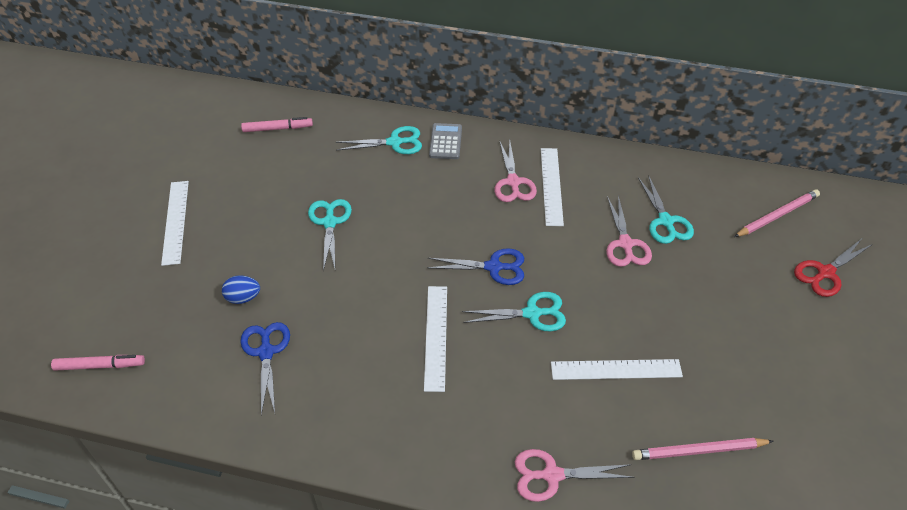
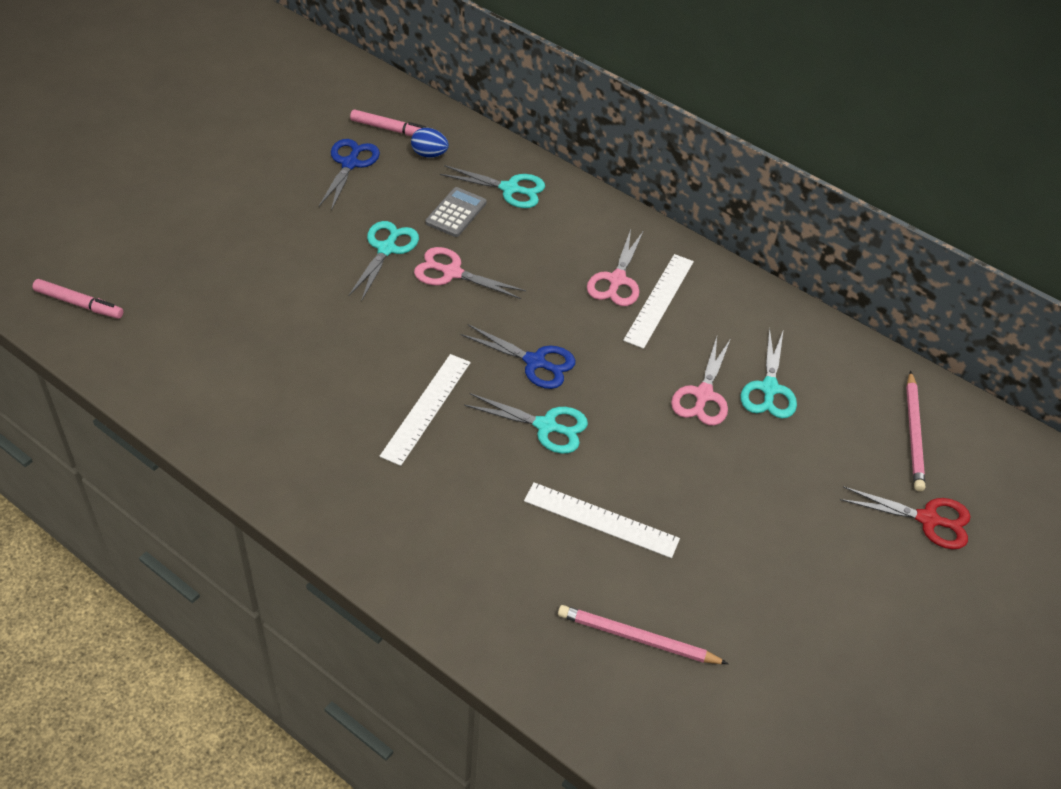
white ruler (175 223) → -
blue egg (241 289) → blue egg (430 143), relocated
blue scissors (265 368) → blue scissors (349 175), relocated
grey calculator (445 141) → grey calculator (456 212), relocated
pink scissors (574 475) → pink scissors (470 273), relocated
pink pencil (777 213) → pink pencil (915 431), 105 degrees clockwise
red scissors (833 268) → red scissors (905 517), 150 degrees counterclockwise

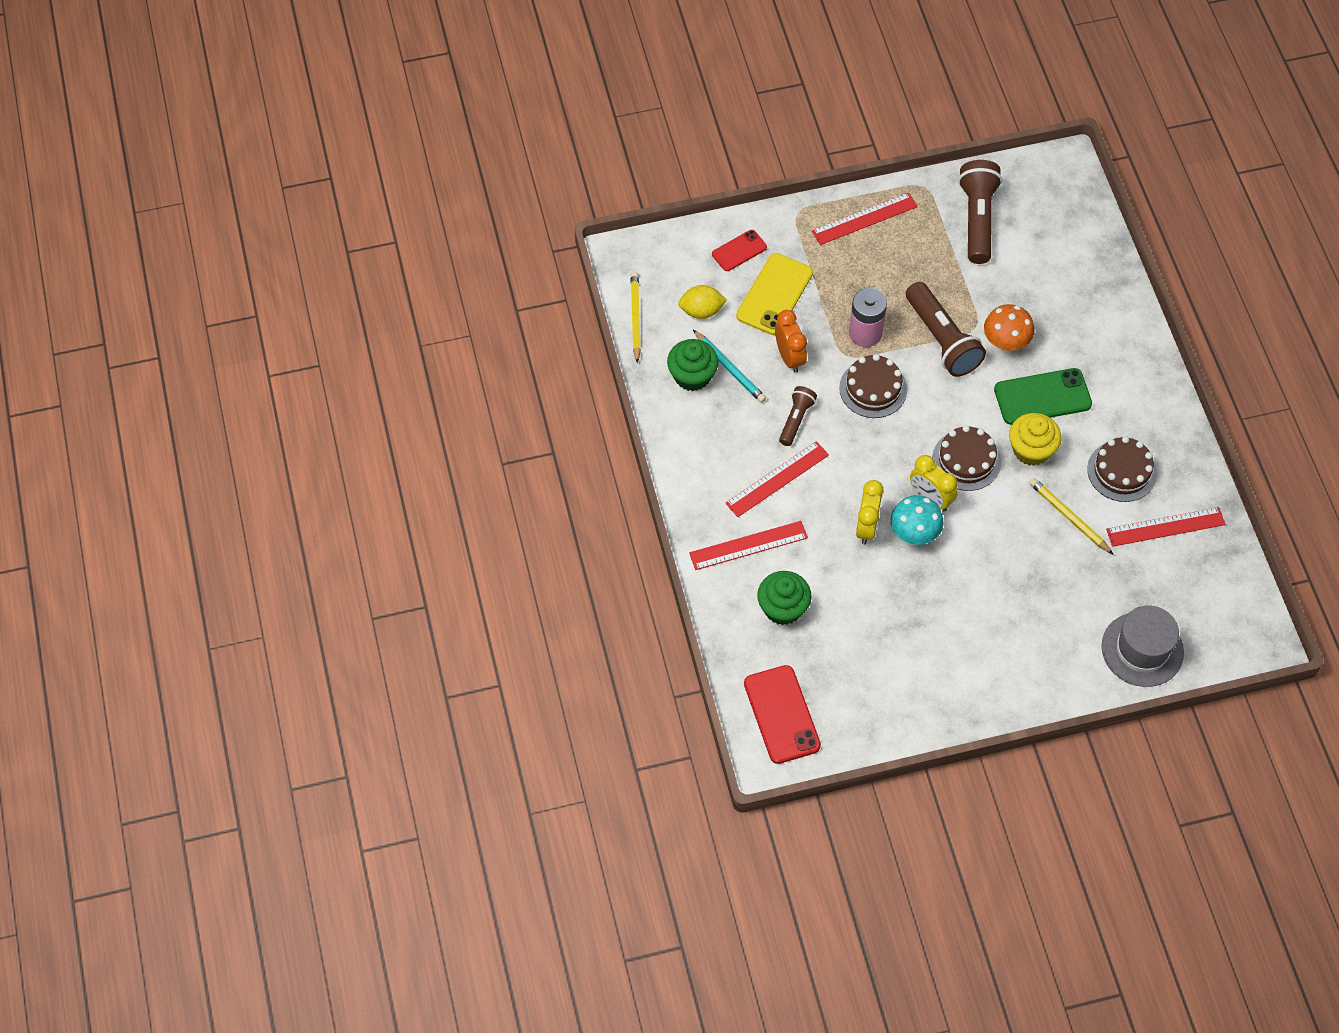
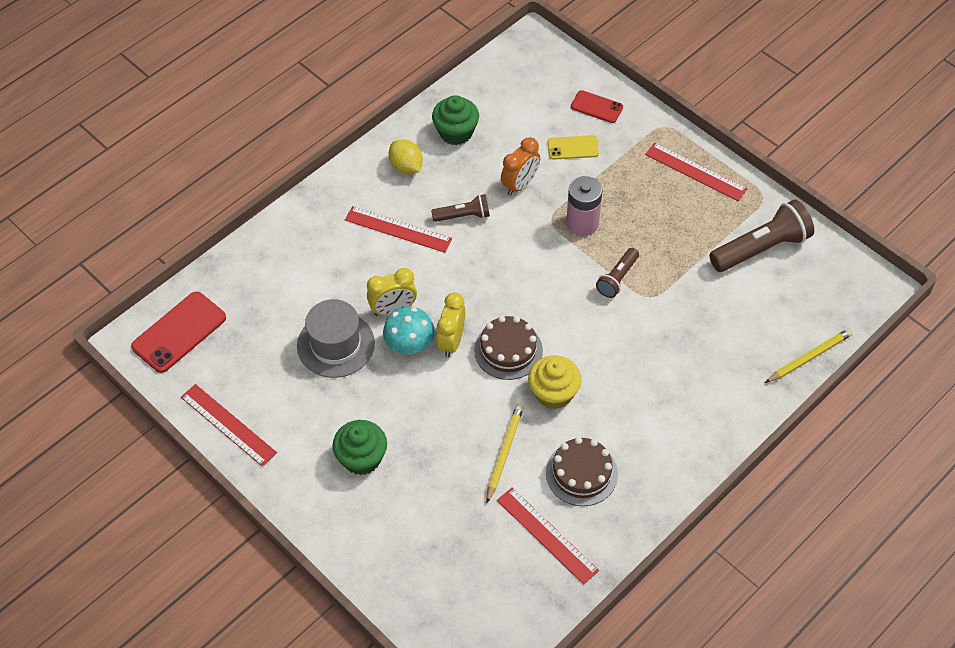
turquoise pencil (729 366) → -
brown cake (873 386) → -
orange mushroom (1009 327) → -
green phone (1043 396) → -
yellow pencil (635 317) → yellow pencil (809 355), relocated
yellow lemon (702 302) → yellow lemon (406 156), relocated
red ruler (748 545) → red ruler (229 425), relocated
green cupcake (784 598) → green cupcake (359 447), relocated
grey hat (1142 646) → grey hat (336 338), relocated
yellow phone (774 294) → yellow phone (573 147), x0.59
brown flashlight (946 329) → brown flashlight (617 273), x0.56

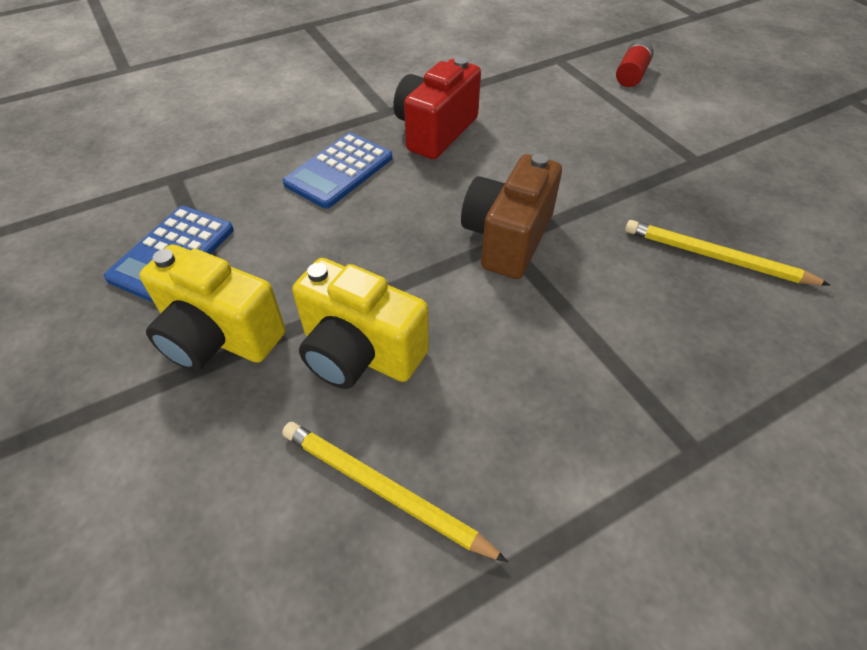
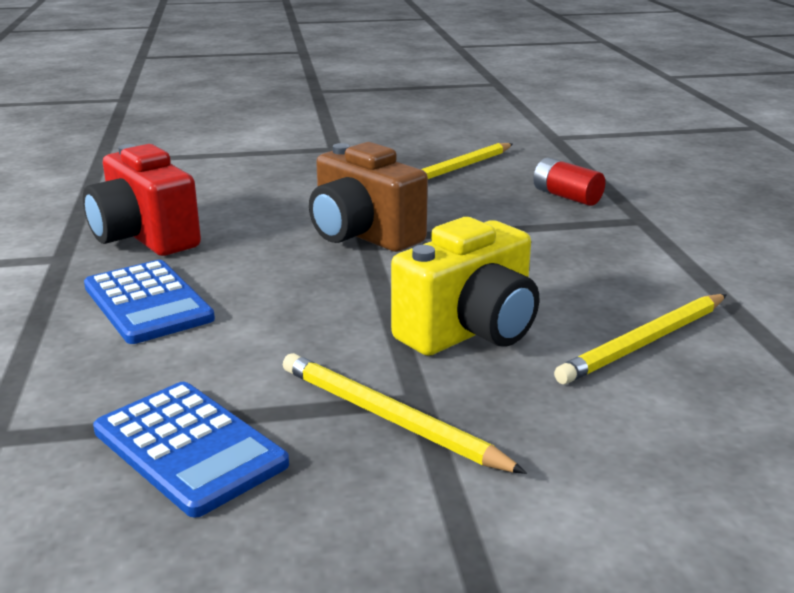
red battery (635 63) → red battery (569 182), relocated
yellow camera (212 308) → yellow pencil (405 413)

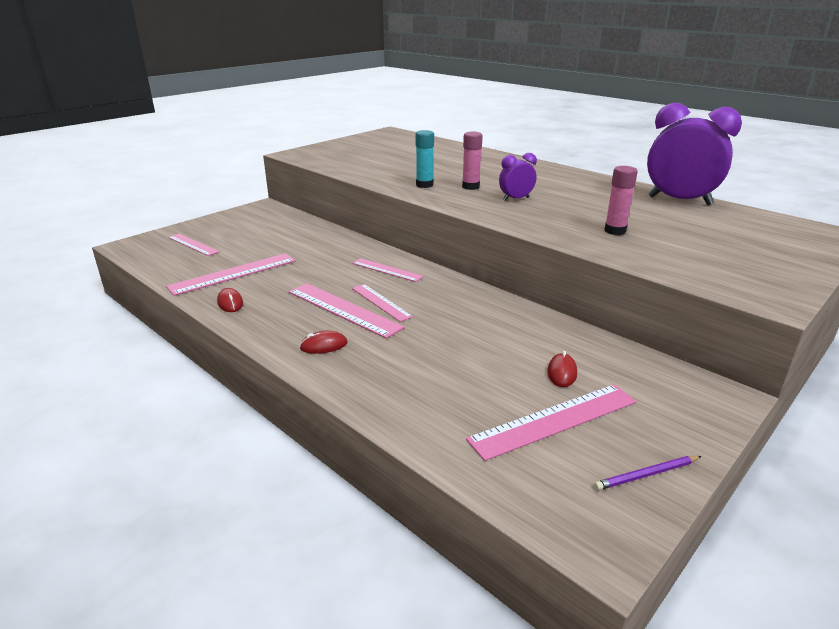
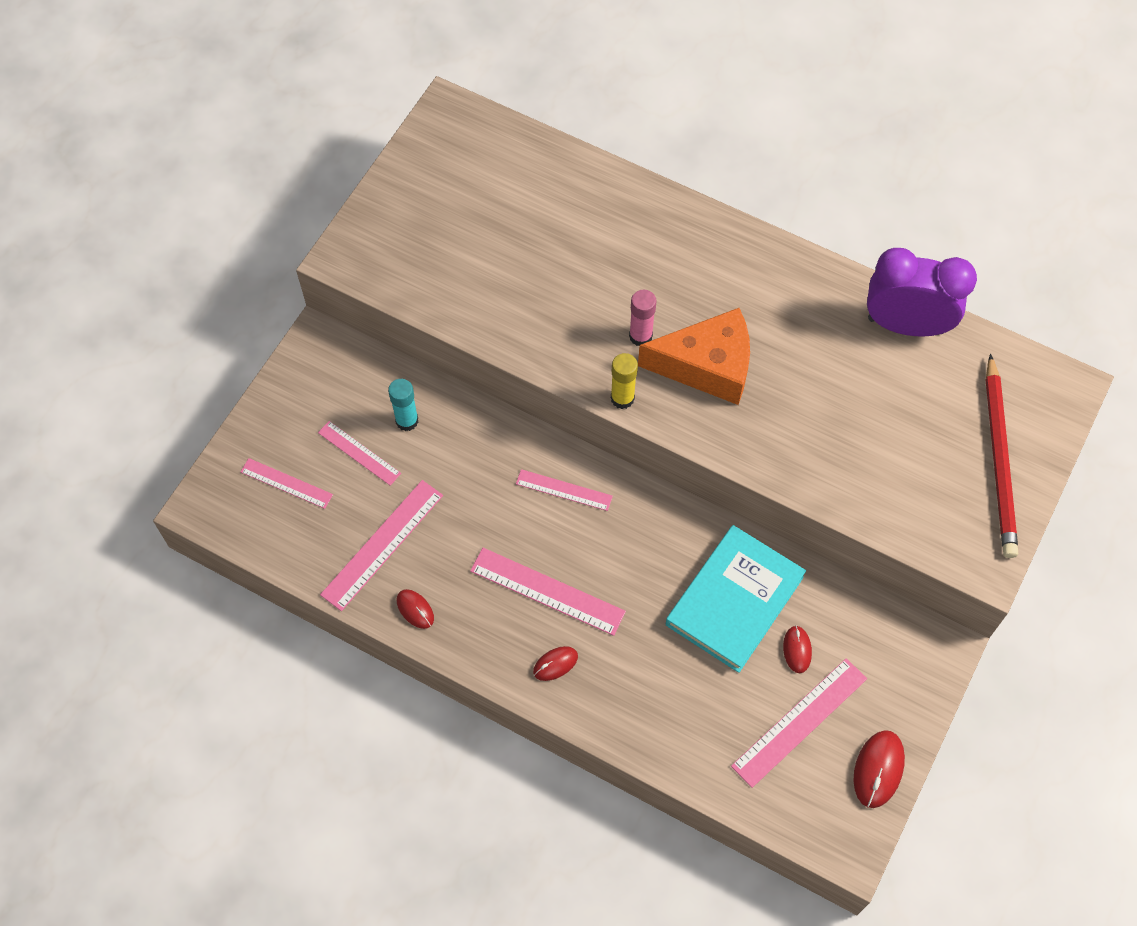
pink glue stick (621 200) → -
- → yellow glue stick (624 381)
- → turquoise book (736 599)
- → red pencil (1002 456)
pink ruler (382 303) → pink ruler (359 453), relocated
turquoise glue stick (425 159) → turquoise glue stick (403 405), relocated
purple clock (518 177) → orange cheese (694 356)
purple pencil (647 473) → red mouse (879 769)

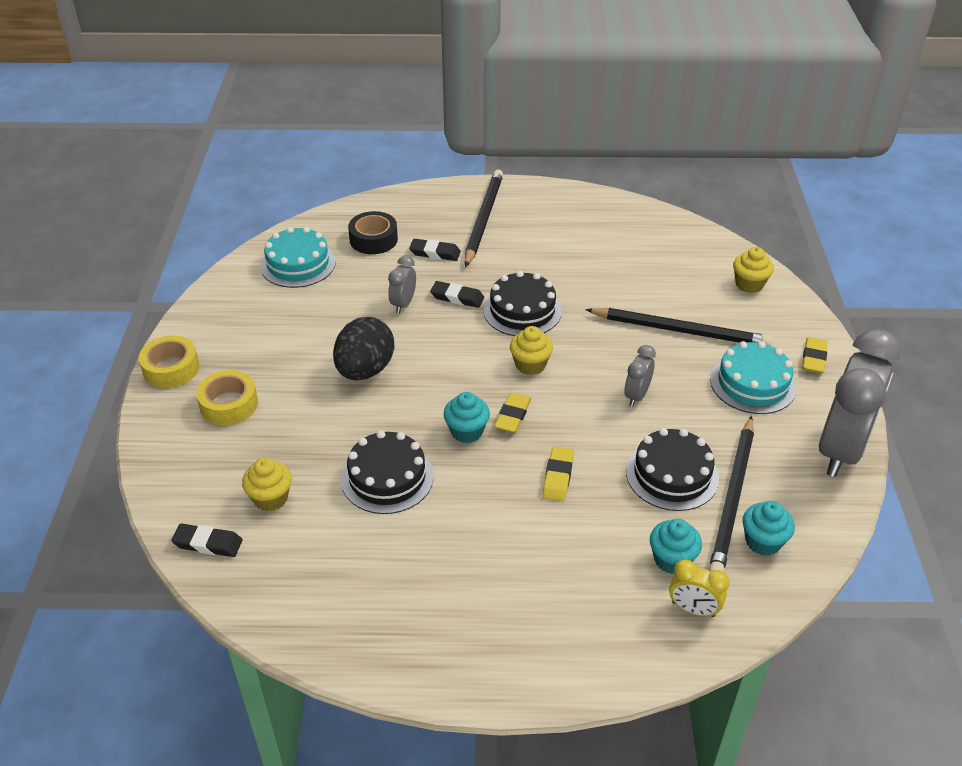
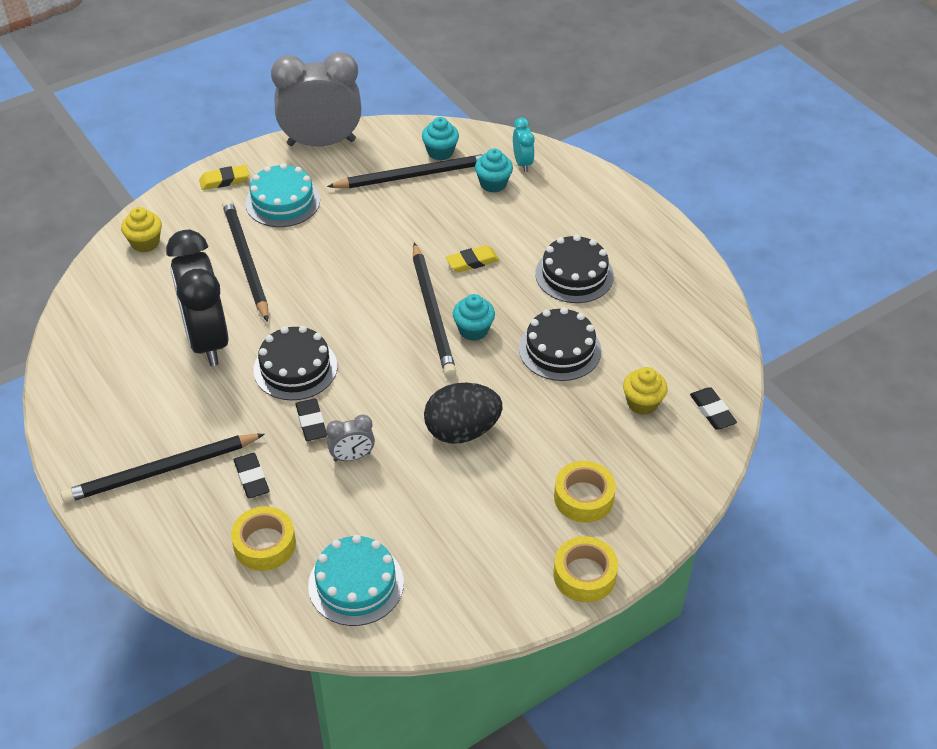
yellow cupcake (531 350) → -
grey clock (640 376) → -
- → black clock (197 298)
black cake (672 469) → black cake (574 268), relocated
yellow eraser (512 412) → black pencil (434 310)
black tape (373 232) → yellow tape (263 538)
yellow clock (699 588) → turquoise clock (524 145)

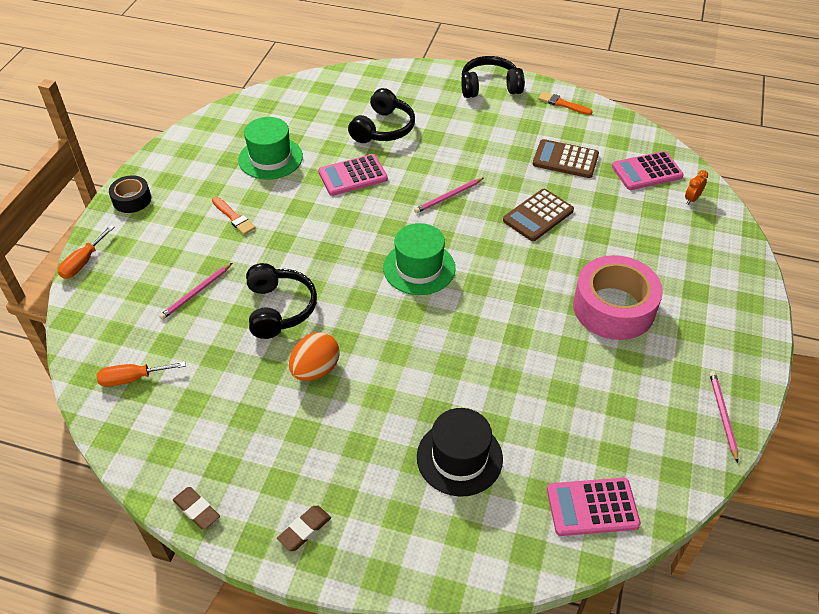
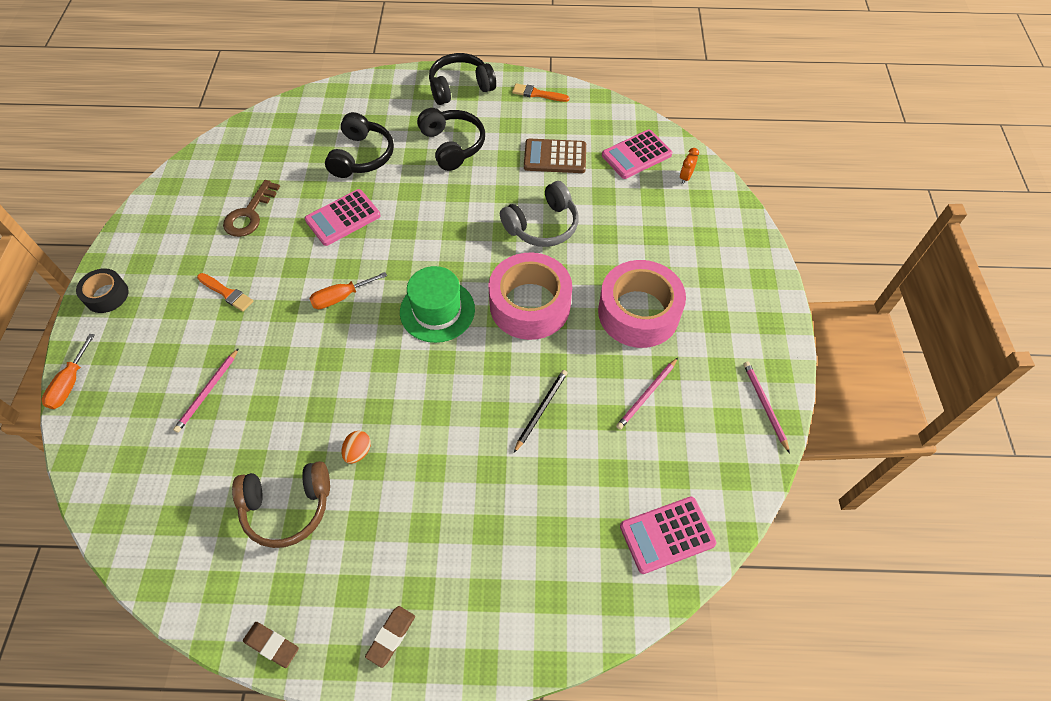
black hat (460 452) → -
- → brown headphones (281 504)
- → pink tape (530 296)
- → black pencil (540 411)
orange screwdriver (141 374) → orange screwdriver (348 290), relocated
black headphones (281 301) → black headphones (451 139), relocated
pink pencil (449 195) → pink pencil (647 394), relocated
green hat (270 148) → brown key (251 208)
brown calculator (538 215) → grey headphones (539 214)
orange egg (314 356) → orange egg (356 447), x0.58

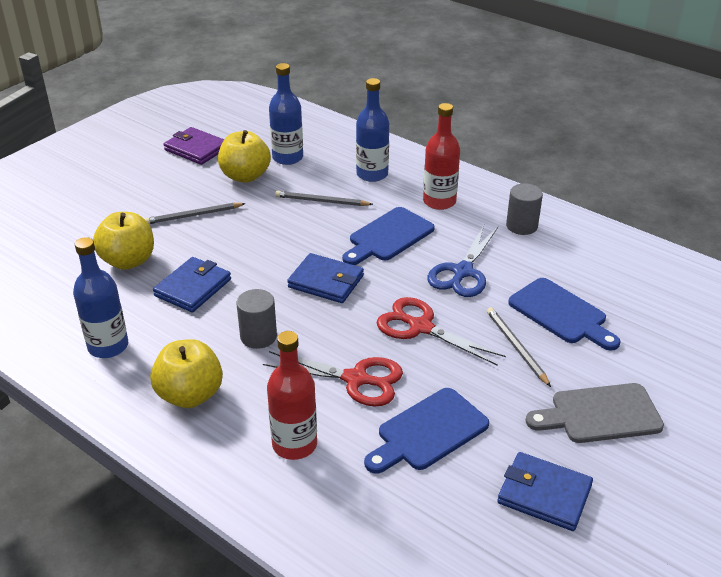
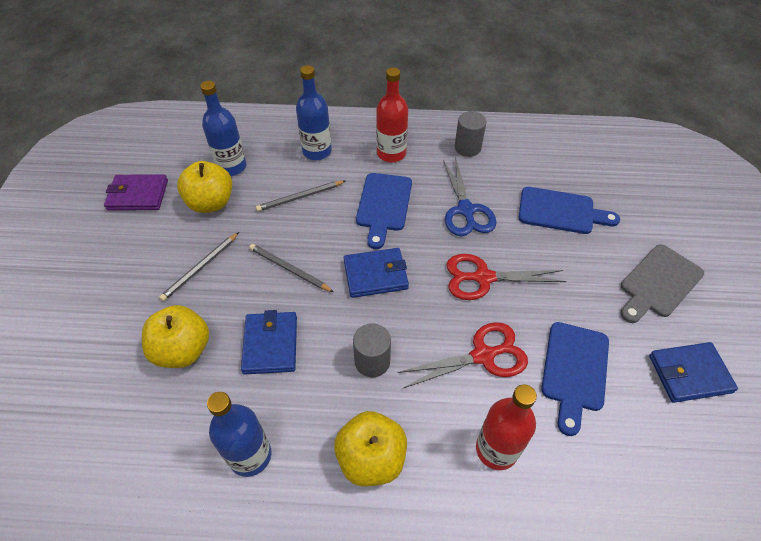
grey pencil (519 347) → grey pencil (291 268), relocated

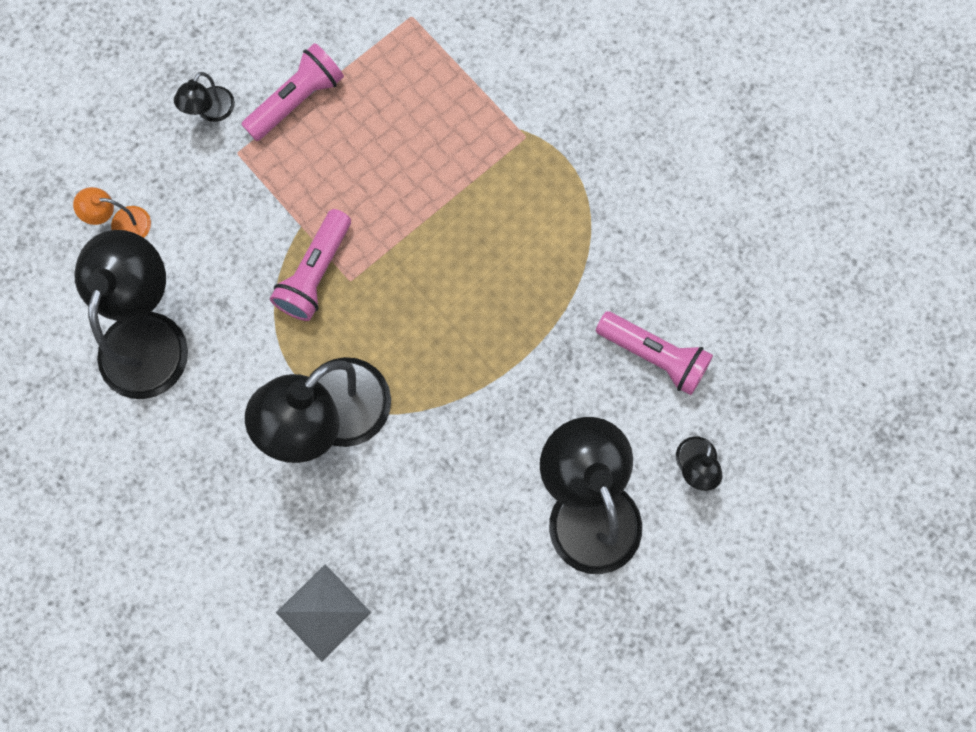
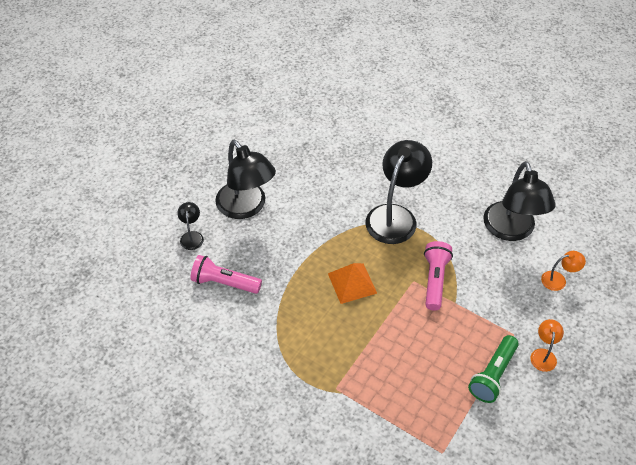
grey pyramid (323 613) → -
- → orange pyramid (352 283)
black lamp (204 97) → orange lamp (547 345)
pink flashlight (292 92) → green flashlight (493 369)

